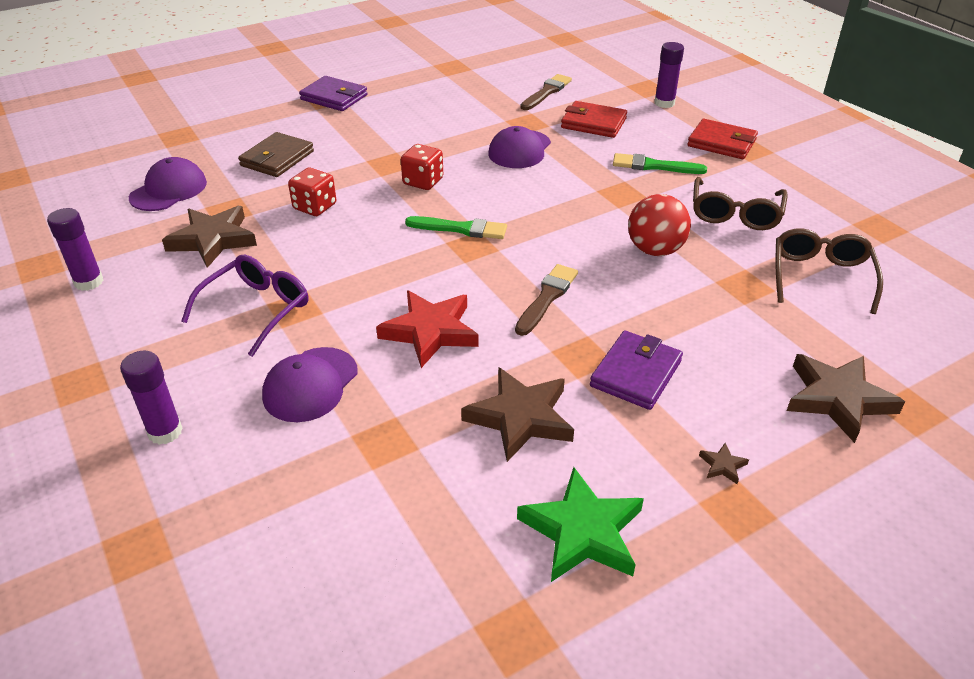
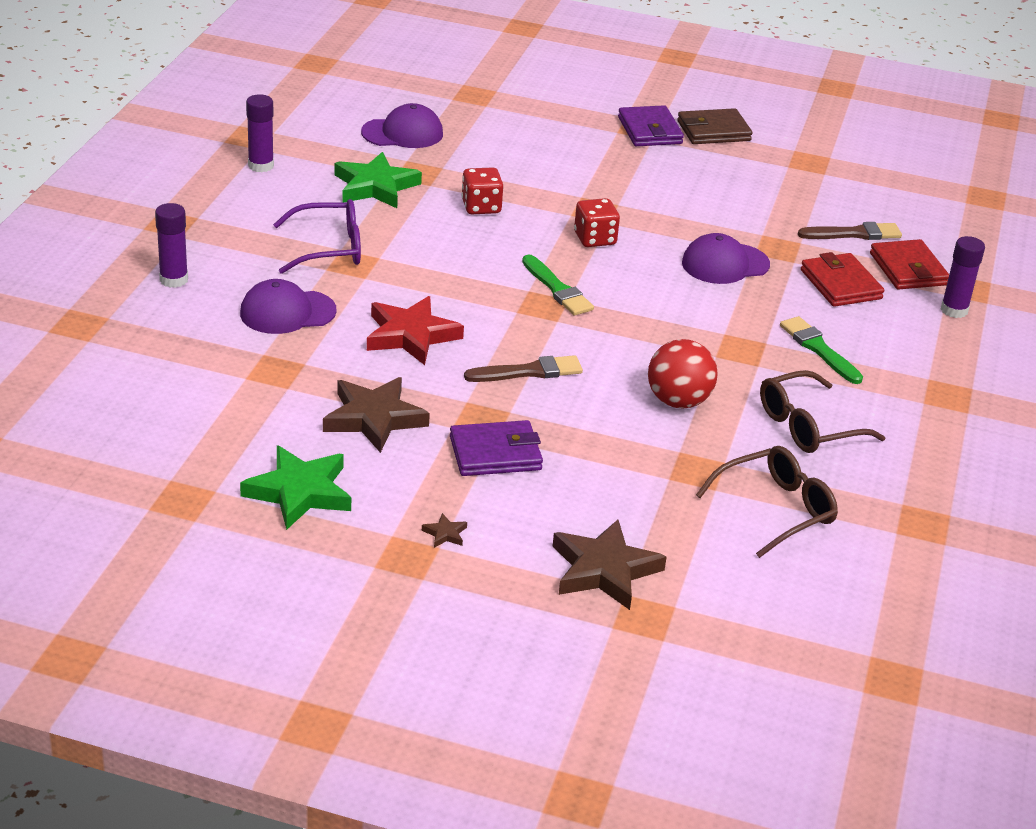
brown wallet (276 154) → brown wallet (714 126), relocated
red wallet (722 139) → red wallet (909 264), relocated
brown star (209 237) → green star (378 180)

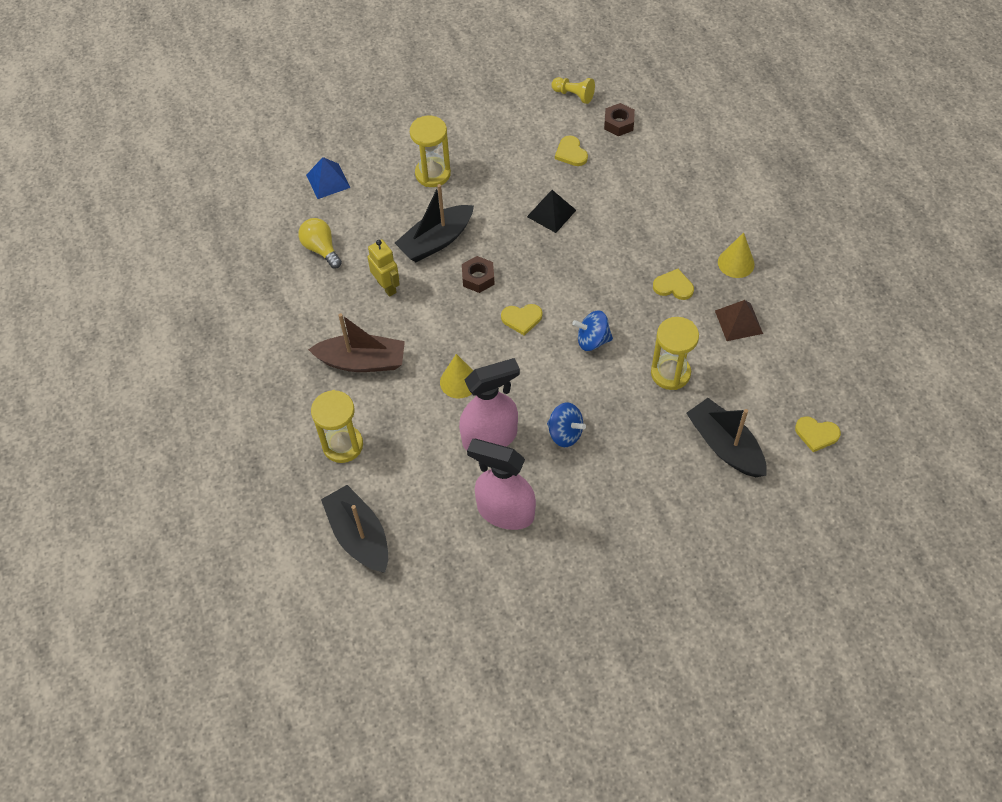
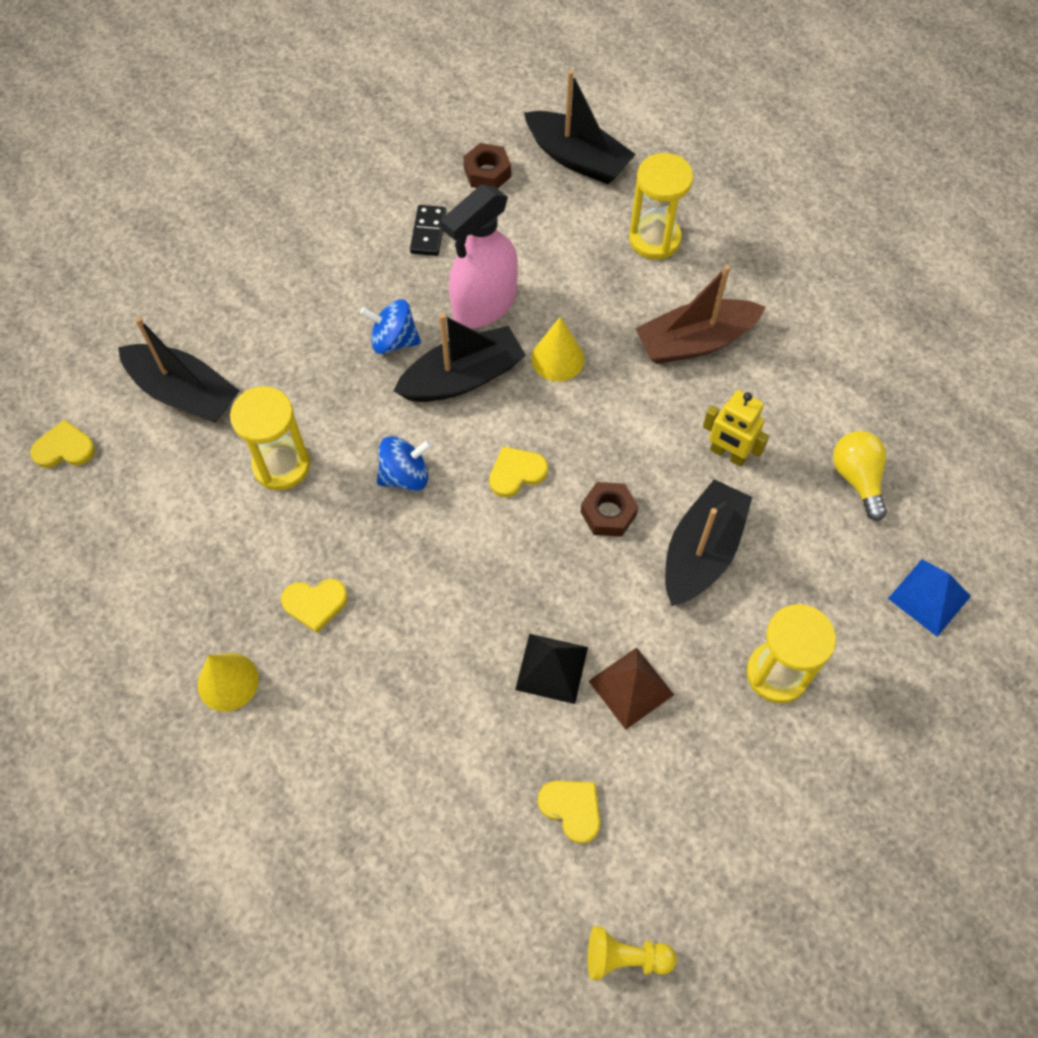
- → black boat (459 357)
brown nut (619 119) → brown nut (487 166), relocated
brown pyramid (739 320) → brown pyramid (631 688), relocated
pink spray bottle (501 484) → black domino (428 230)
yellow light bulb (320 243) → yellow light bulb (860 476), 135 degrees counterclockwise

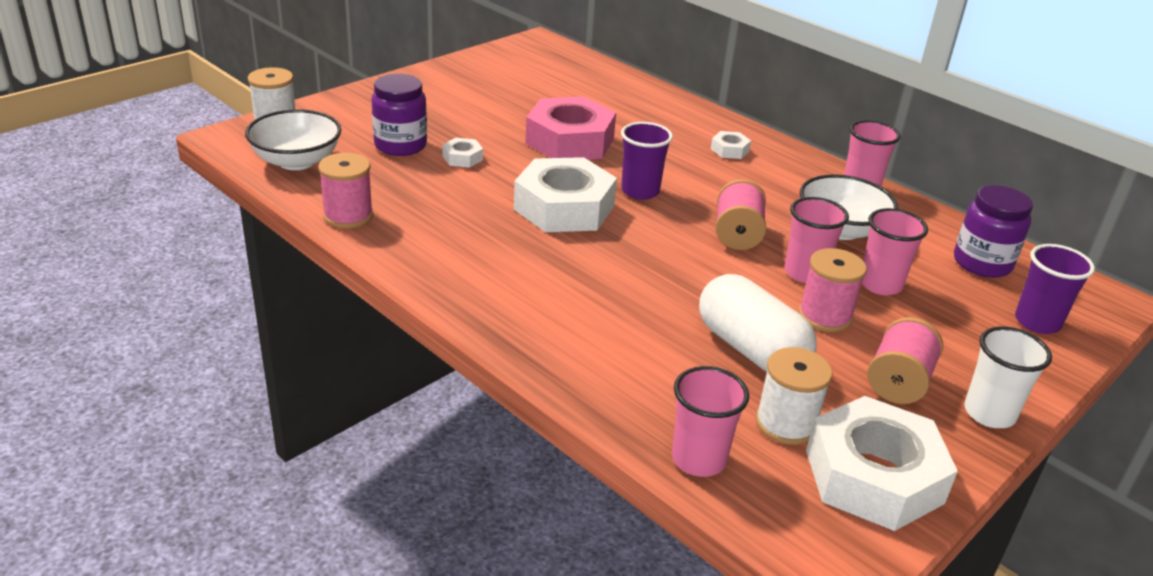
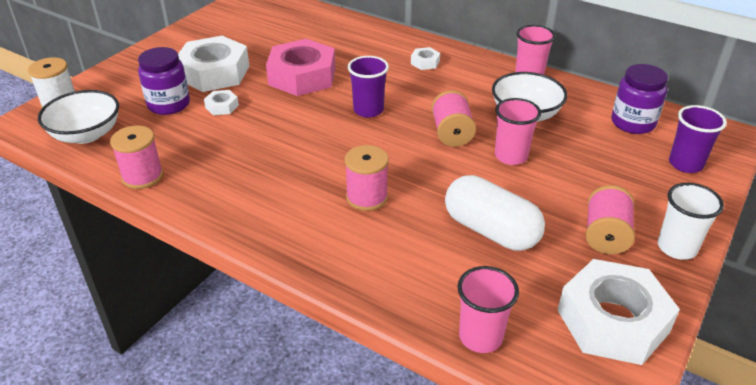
white spool (794 396) → -
pink cup (895 251) → -
white nut (565 194) → white nut (213 64), relocated
pink spool (832 290) → pink spool (367 178), relocated

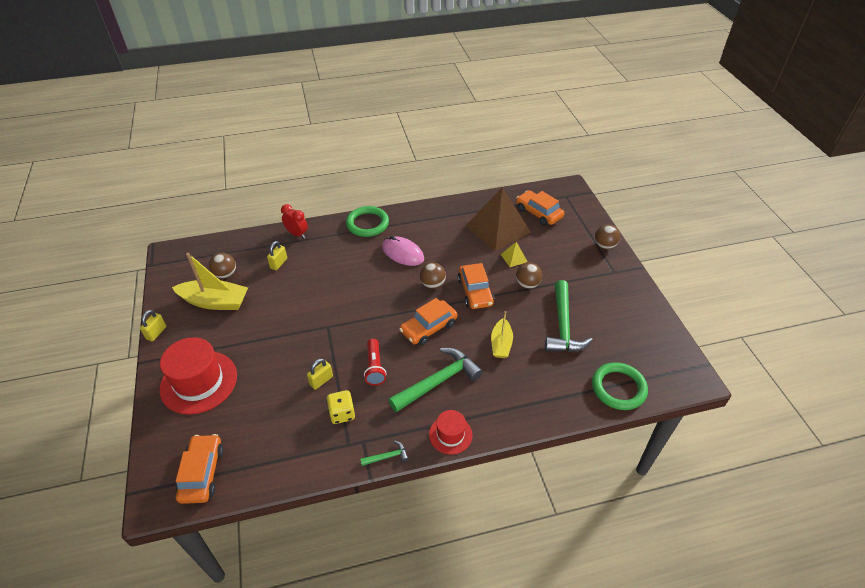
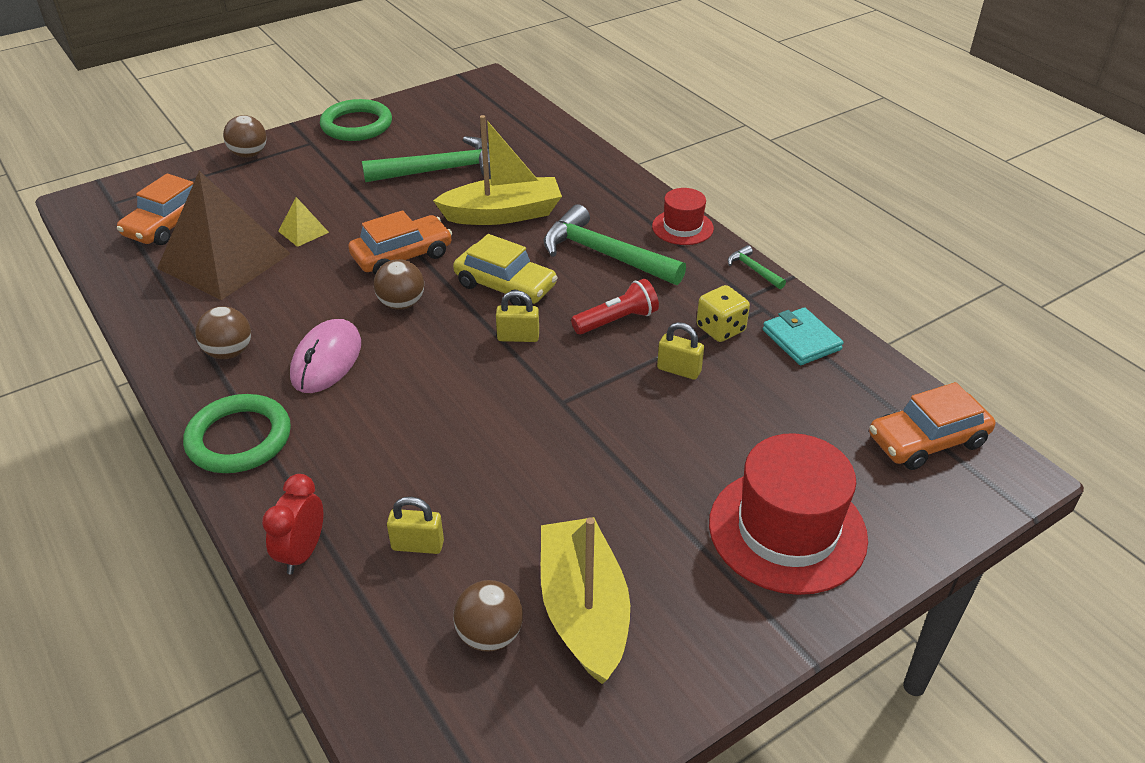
- → turquoise wallet (803 336)
yellow padlock (153 325) → yellow padlock (517 316), relocated
brown ball (529 275) → brown ball (223 332), relocated
green ring (620 386) → green ring (356 120), relocated
orange car (428 322) → yellow car (505 270)
yellow boat (502 334) → yellow boat (497 170), x1.63

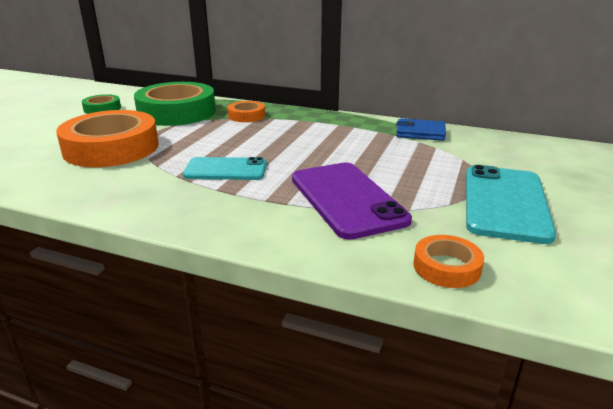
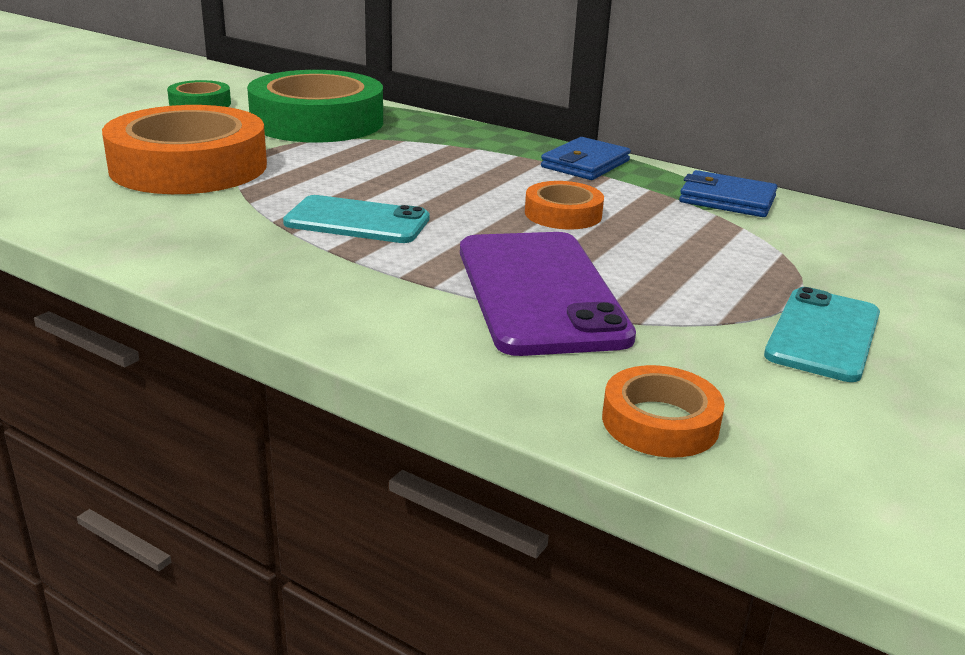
- → blue wallet (586 158)
orange tape (246 111) → orange tape (564 205), relocated
turquoise phone (511 204) → turquoise phone (822 334), x0.65

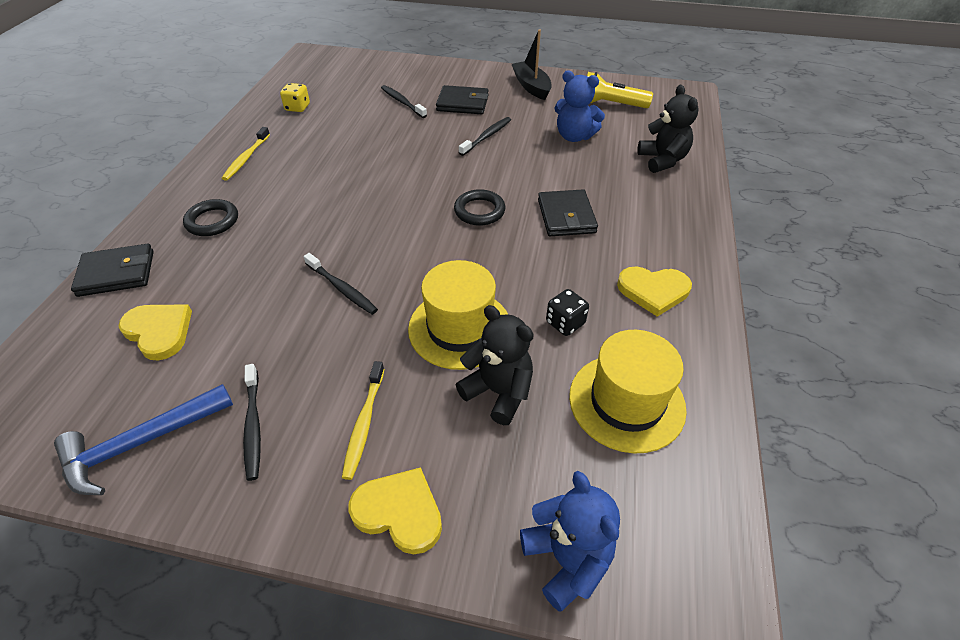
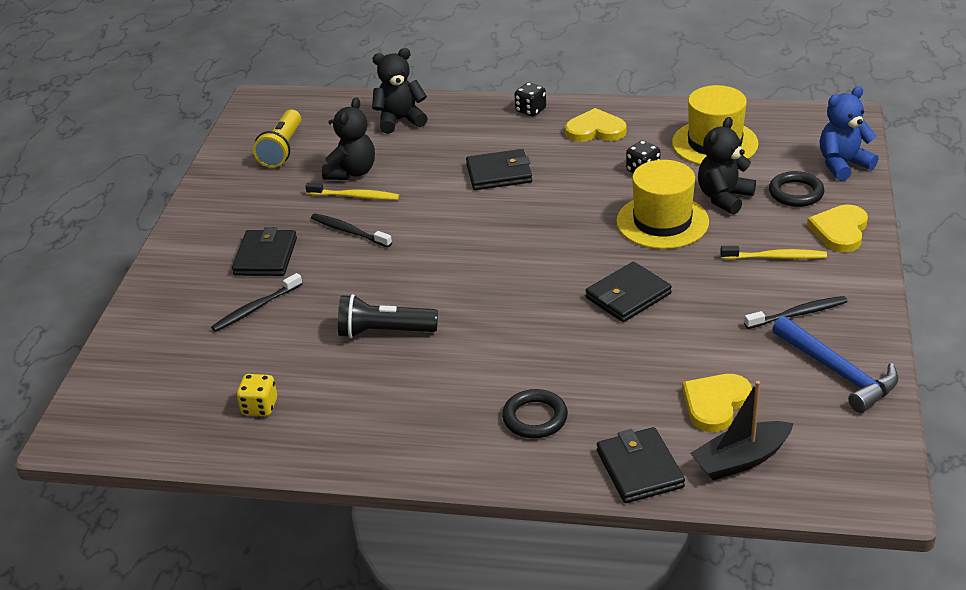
- → black flashlight (388 316)
- → black dice (530 100)
yellow toothbrush (246 154) → yellow toothbrush (352 191), relocated
black ring (480 207) → black ring (796 189), relocated
black boat (532 64) → black boat (742 430), relocated
black toothbrush (341 284) → black wallet (628 292)
blue teddy bear (579 106) → black teddy bear (348 138)
yellow heart (654 291) → yellow heart (596 125), 90 degrees counterclockwise

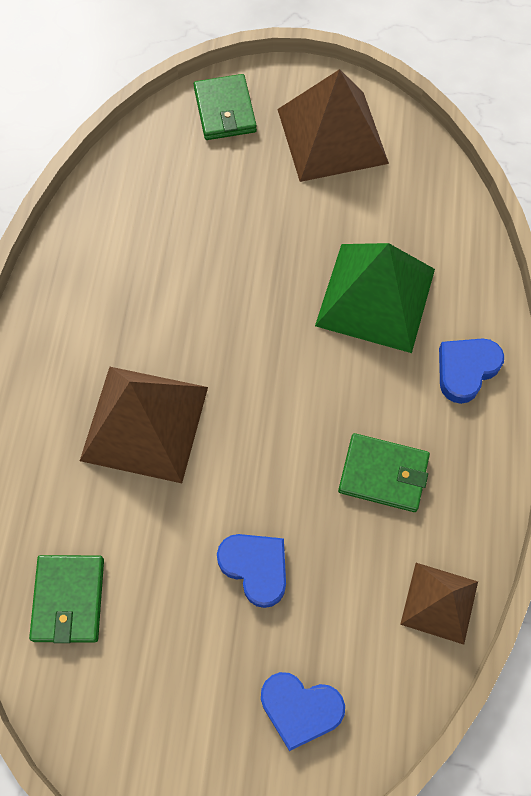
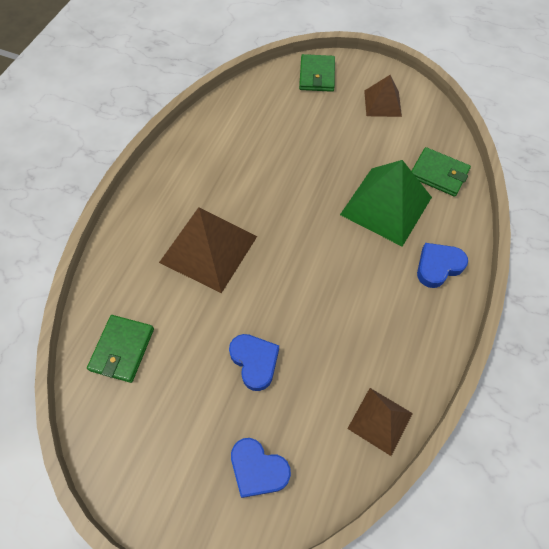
green wallet (384 472) → green wallet (441 172), relocated
brown pyramid (333 125) → brown pyramid (383 96), x0.57

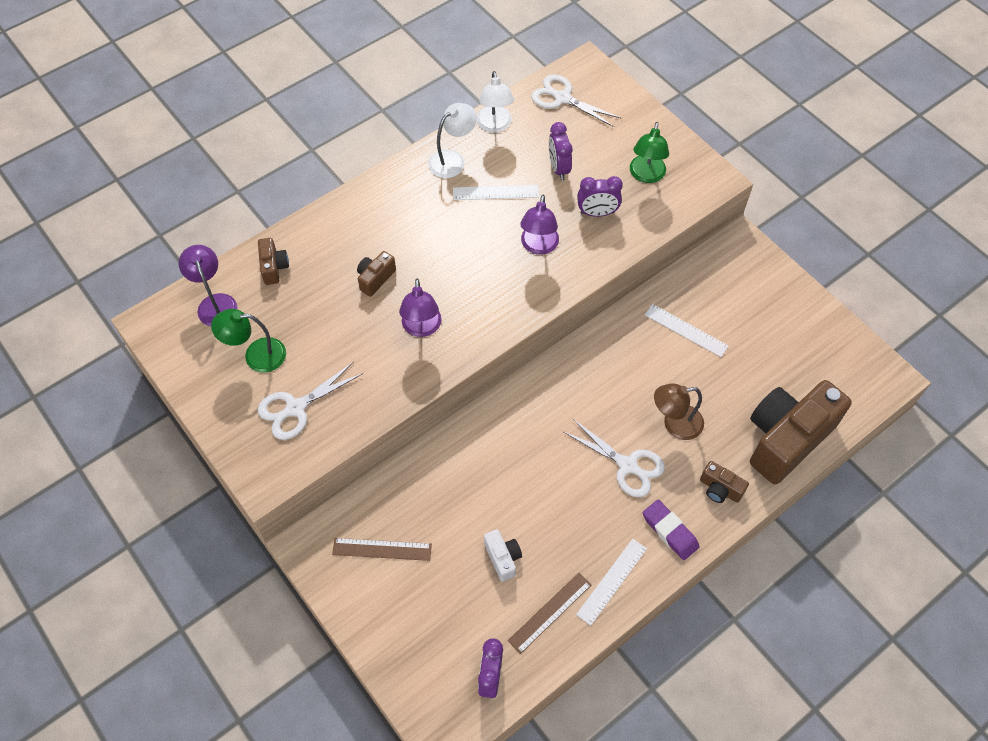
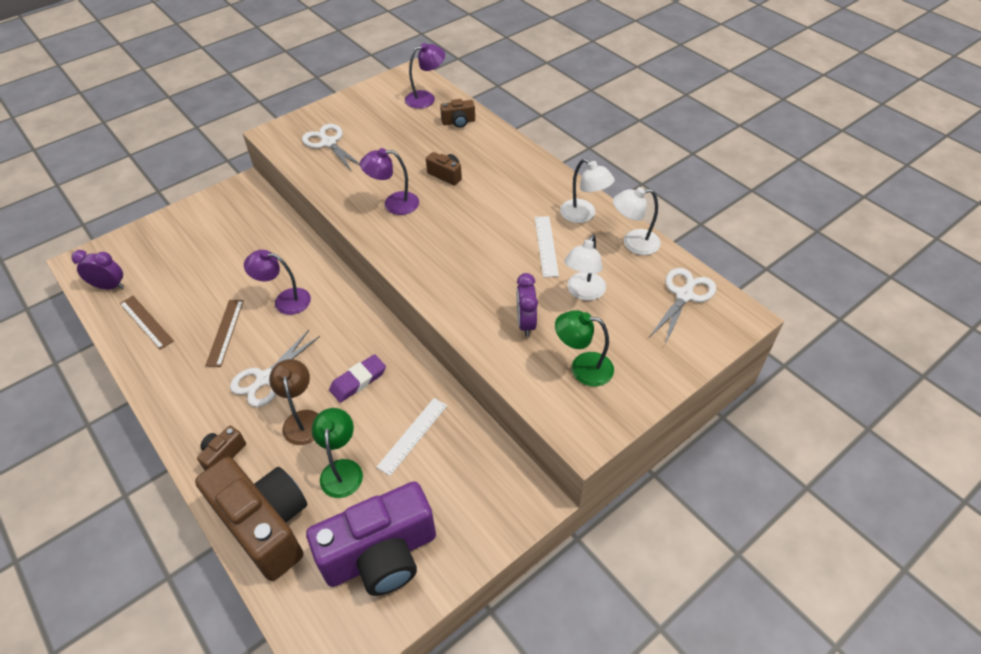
white camera (503 555) → -
white ruler (611 582) → -
- → purple camera (371 538)
green lamp (248 341) → green lamp (337 453), relocated
brown ruler (382 549) → brown ruler (224 333), relocated
purple lamp (539 225) → purple lamp (277 282), relocated
purple eraser (671 529) → purple eraser (357 378), relocated
purple clock (561 151) → white lamp (585 267)

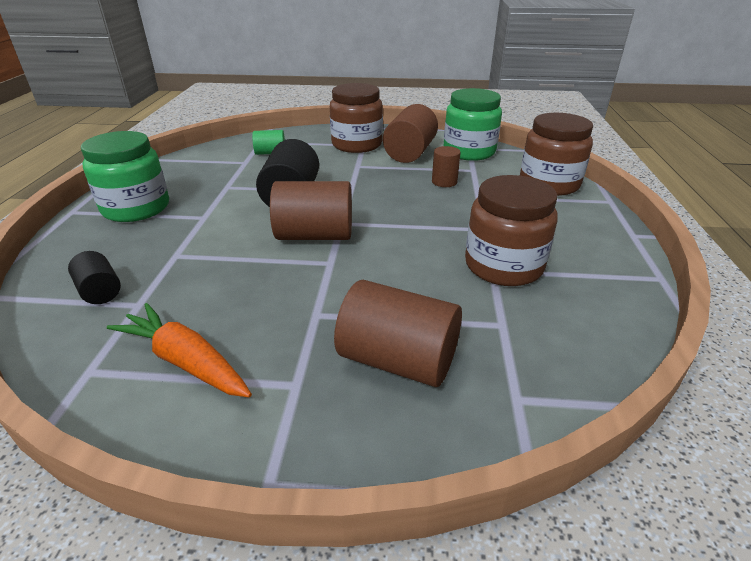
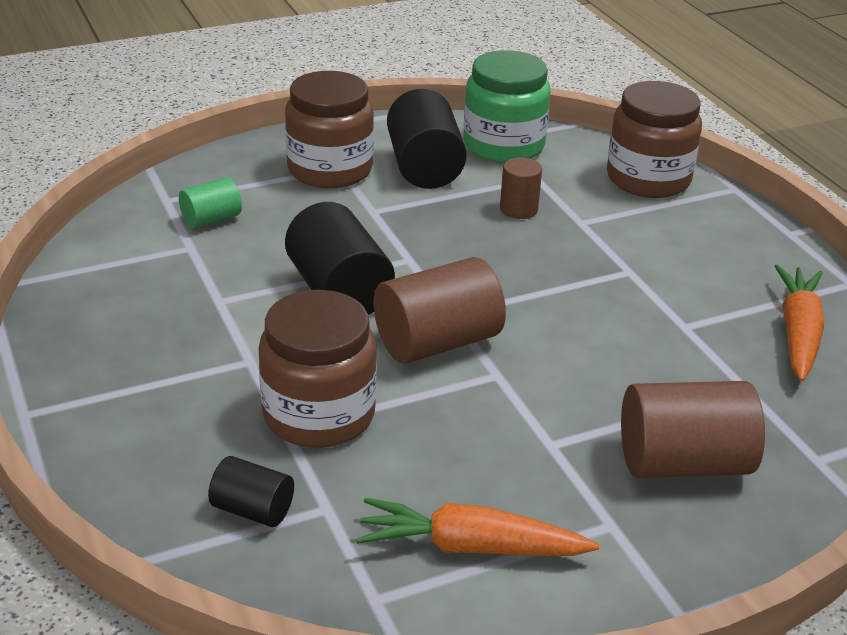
green jar (125 176) → -
- → orange carrot (799 323)
brown jar (511 230) → brown jar (317 369), relocated
brown cylinder (410 133) → black cylinder (427 139)

